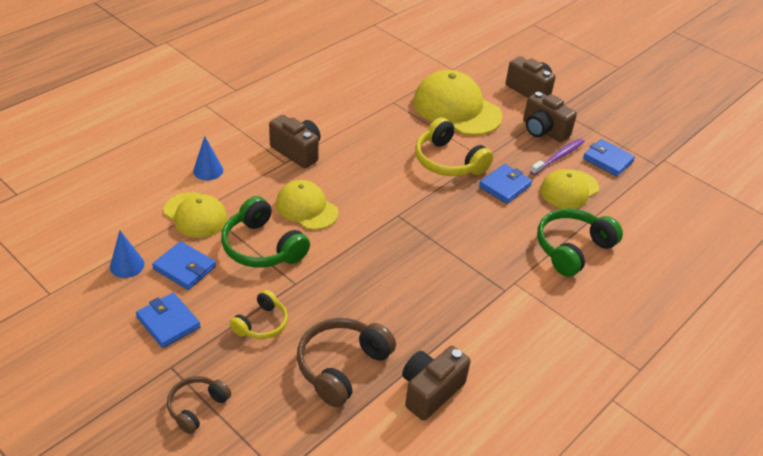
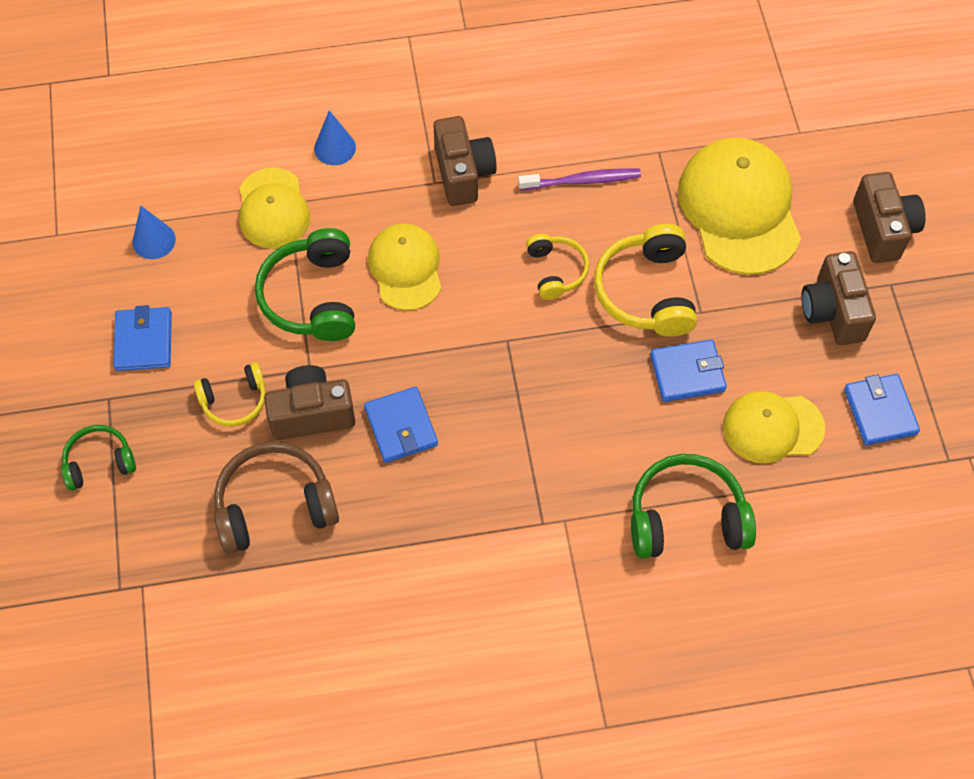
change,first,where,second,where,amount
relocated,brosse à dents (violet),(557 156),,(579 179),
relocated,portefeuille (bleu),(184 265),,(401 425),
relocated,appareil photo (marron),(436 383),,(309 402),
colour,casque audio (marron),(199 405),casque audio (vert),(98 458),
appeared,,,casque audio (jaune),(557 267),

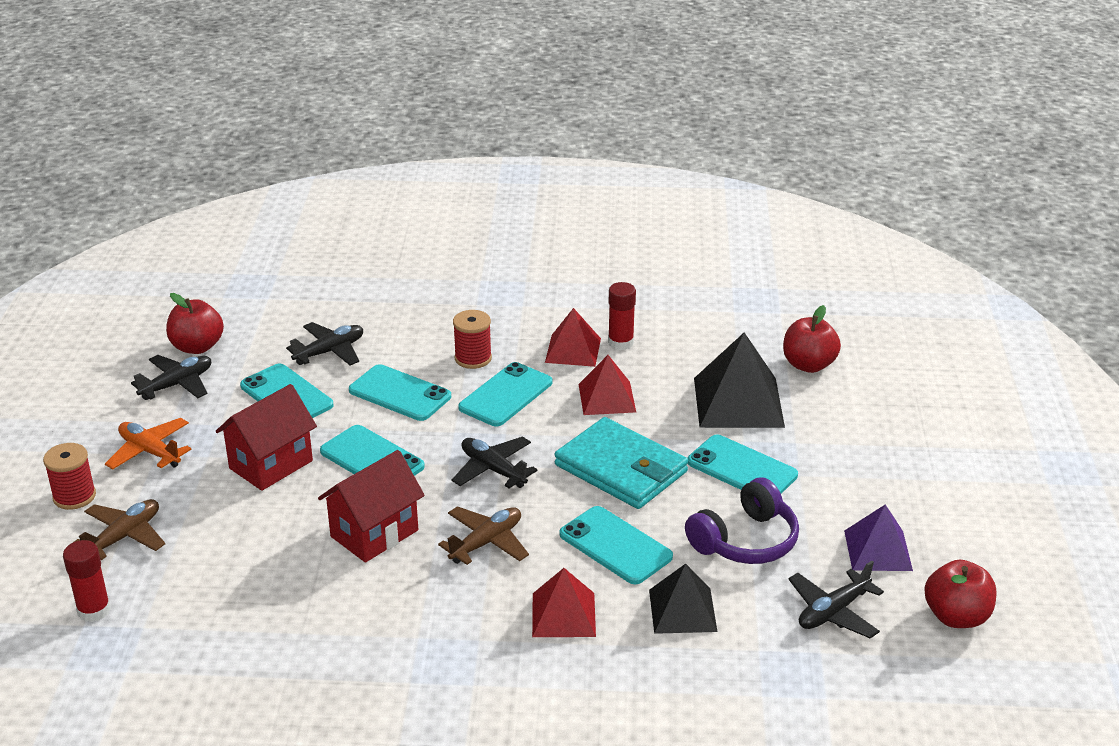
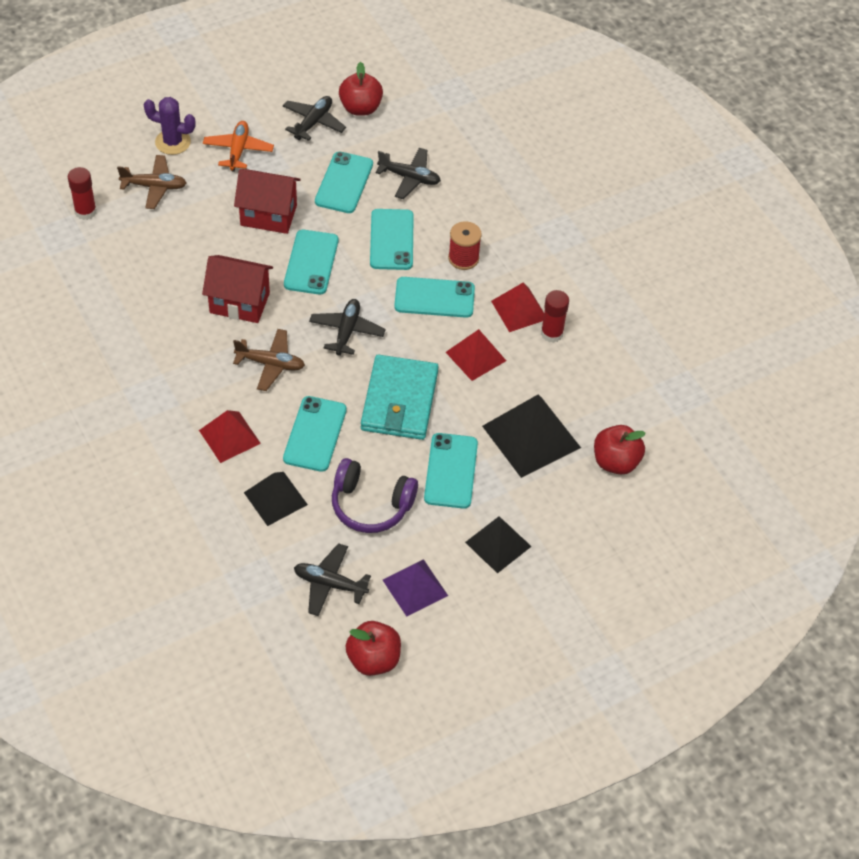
change,first,where,second,where,amount
spun,avion (noir),(171 377),,(314 118),75 degrees counterclockwise
exchanged,bobine (rouge),(69 476),cactus (violet),(170 126),
appeared,,,pyramide (noir),(498 544),

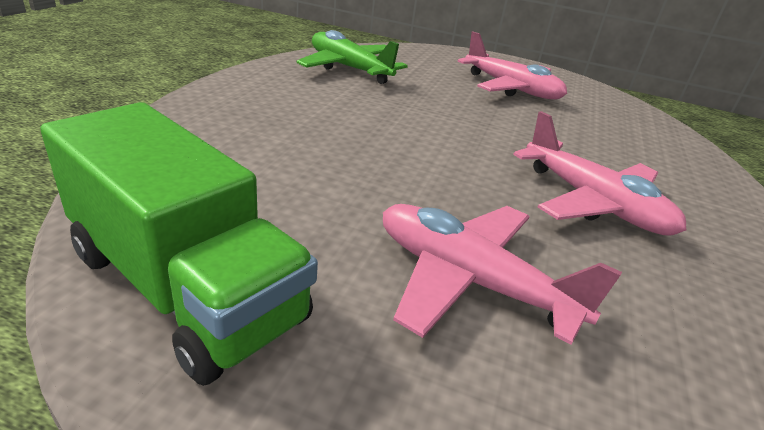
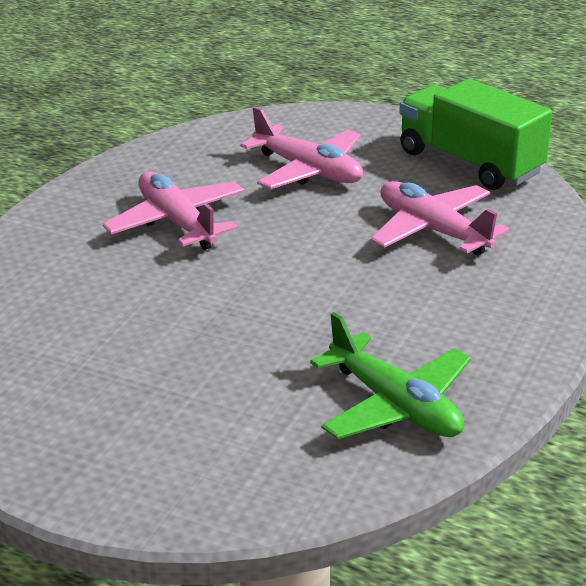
change,first,where,second,where,amount
relocated,avion (rose),(512 65),,(440 218),

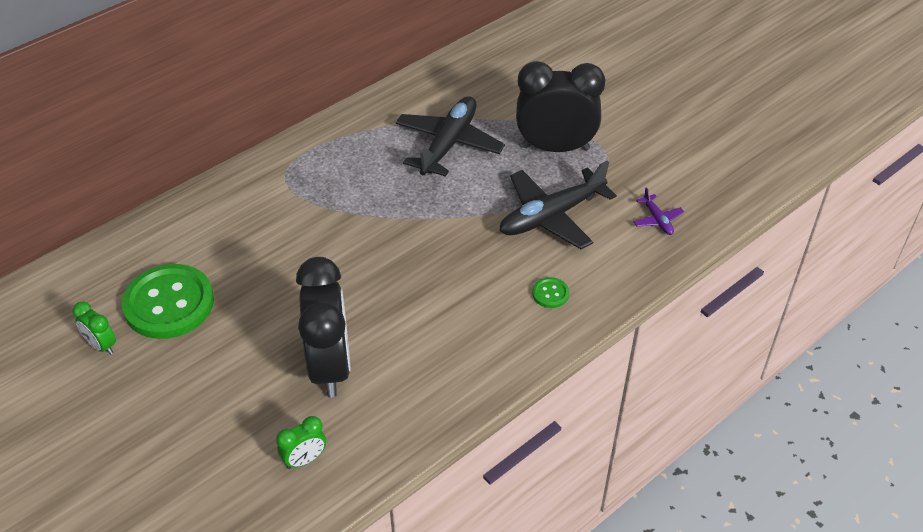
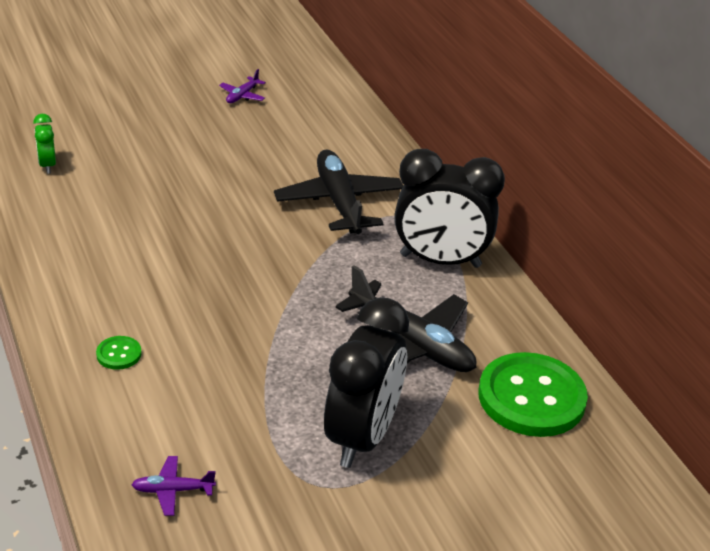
change,first,where,second,where,amount
relocated,avion (noir),(558 204),,(338 192),
relocated,réveil (noir),(323 327),,(449 208),
relocated,bouton (vert),(168 301),,(533 394),
exchanged,réveil (vert),(94 328),avion (violet),(242 86),

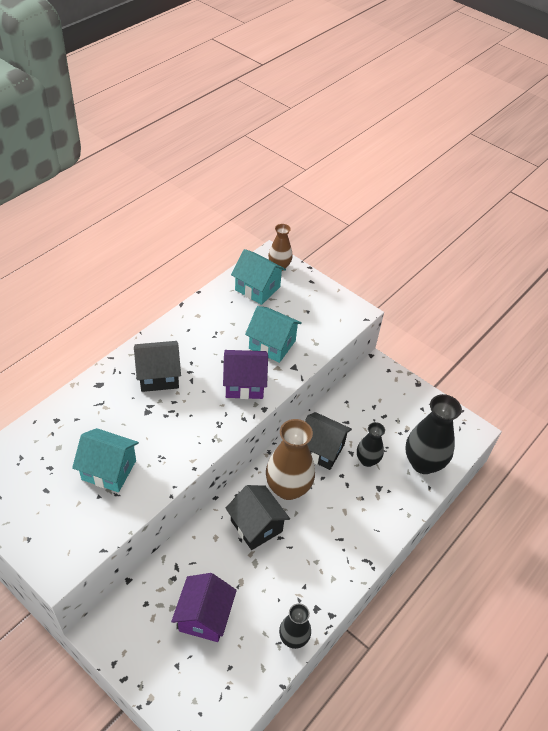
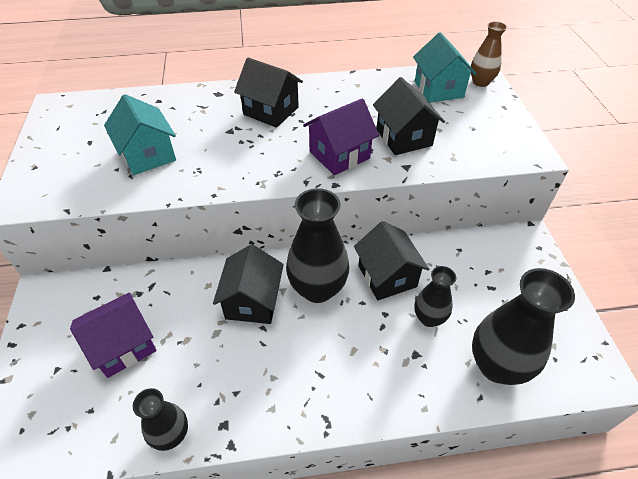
change,first,where,second,where,amount
colour,maison (turquoise),(273 334),maison (noir),(409 116),
spun,maison (violet),(245 374),,(341 136),75 degrees counterclockwise
colour,vase (marron),(290 459),vase (noir),(317 245),

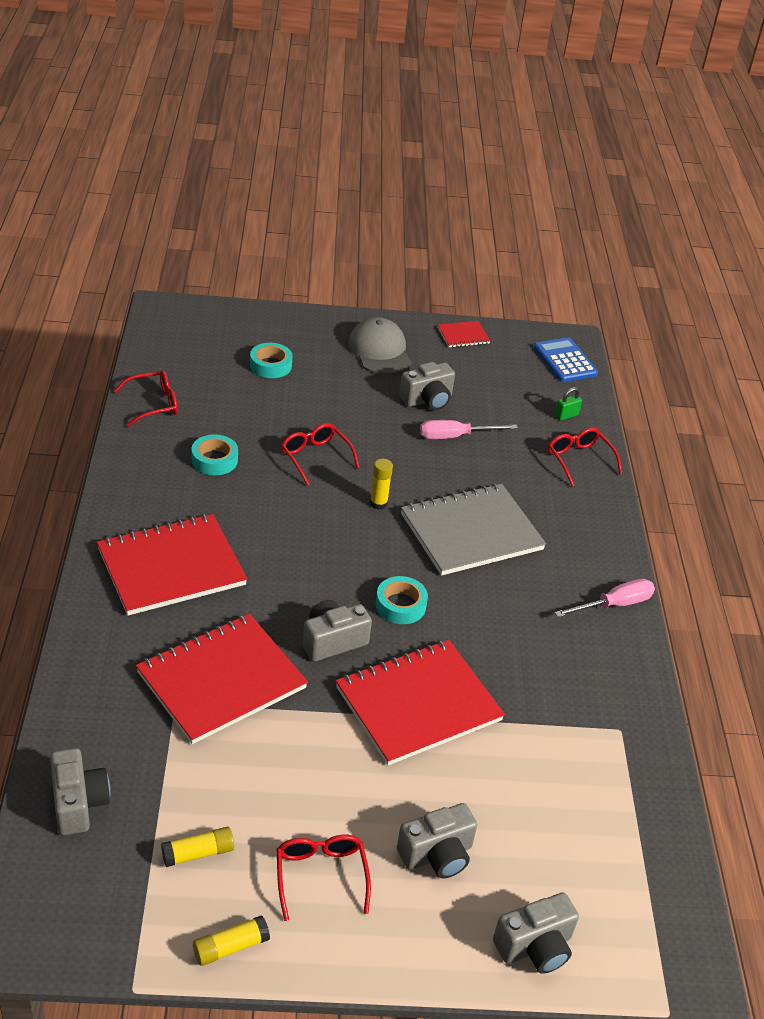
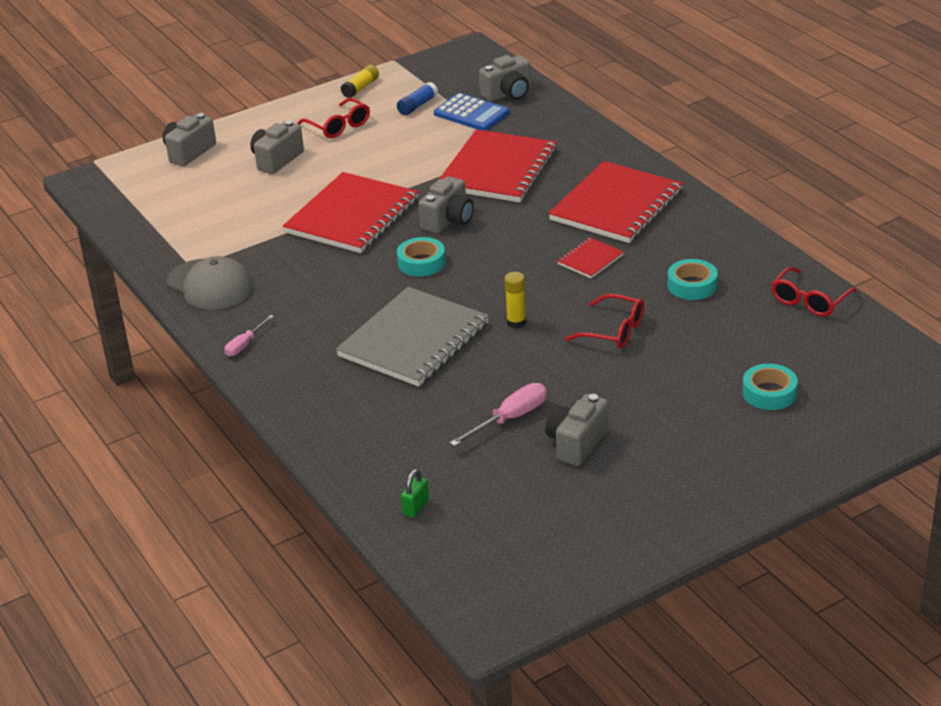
change,first,where,second,where,amount
relocated,casquette (gris),(379 346),,(210 283),
relocated,carnet (rouge),(464 334),,(590 258),
relocated,calculatrice (bleu),(566 359),,(472 112),
missing,lunettes (rouge),(585 457),,,
size,tournevis (rose),(604 598),,(249 335),x0.63
spun,appareil photo (gris),(80 791),,(505 78),75 degrees counterclockwise
colour,bâton de colle (jaune),(197 847),bâton de colle (bleu),(417 98),

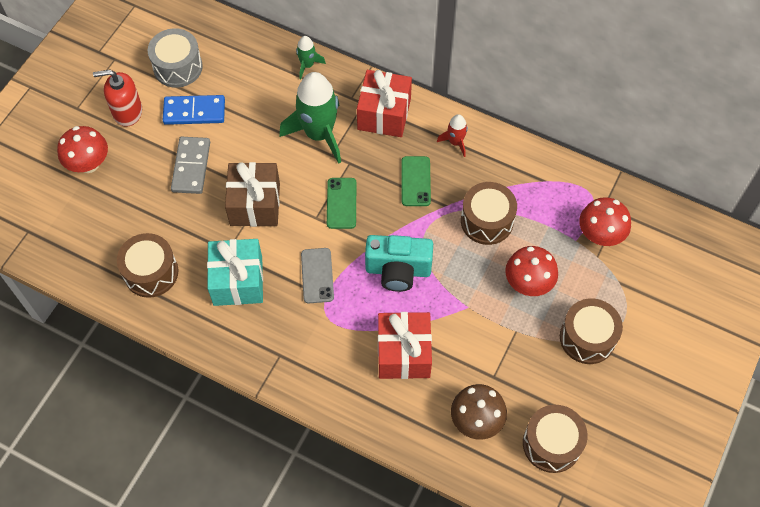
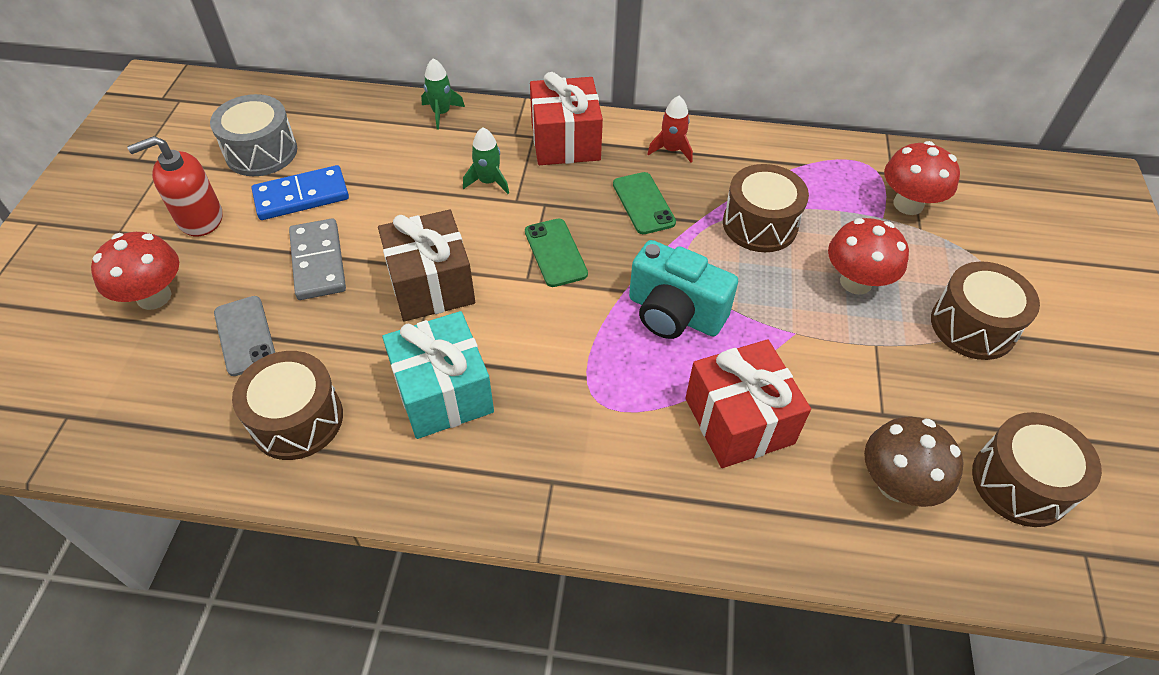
change,first,where,second,where,amount
size,fusée (vert),(310 118),,(486 160),x0.47
spun,appareil photo (turquoise),(399 263),,(683 289),45 degrees clockwise
relocated,téléphone (gris),(317 275),,(244 336),

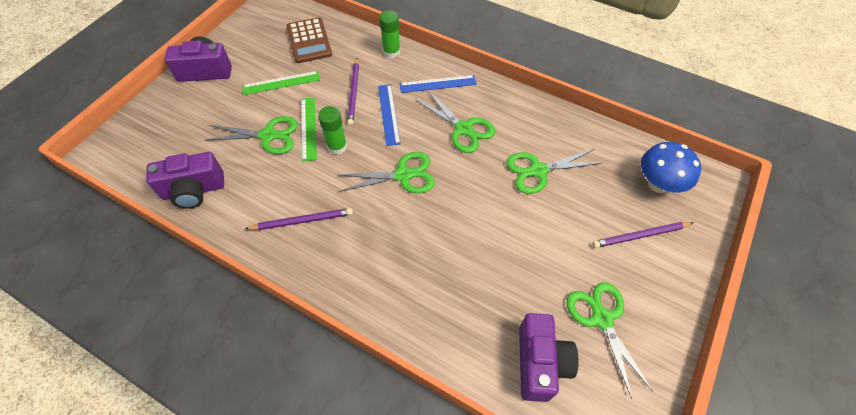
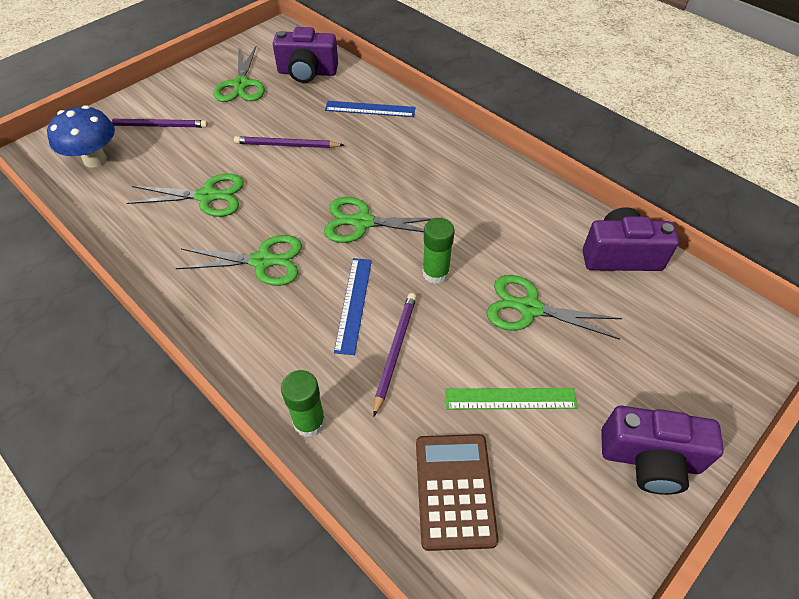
change,first,where,second,where,amount
relocated,règle (bleu),(438 84),,(370 109),
spun,ciseaux (vert),(455 122),,(239 260),120 degrees clockwise
missing,règle (vert),(309 129),,,
relocated,crayon (violet),(299 219),,(289 142),
spun,appareil photo (violet),(549 357),,(305 55),105 degrees counterclockwise

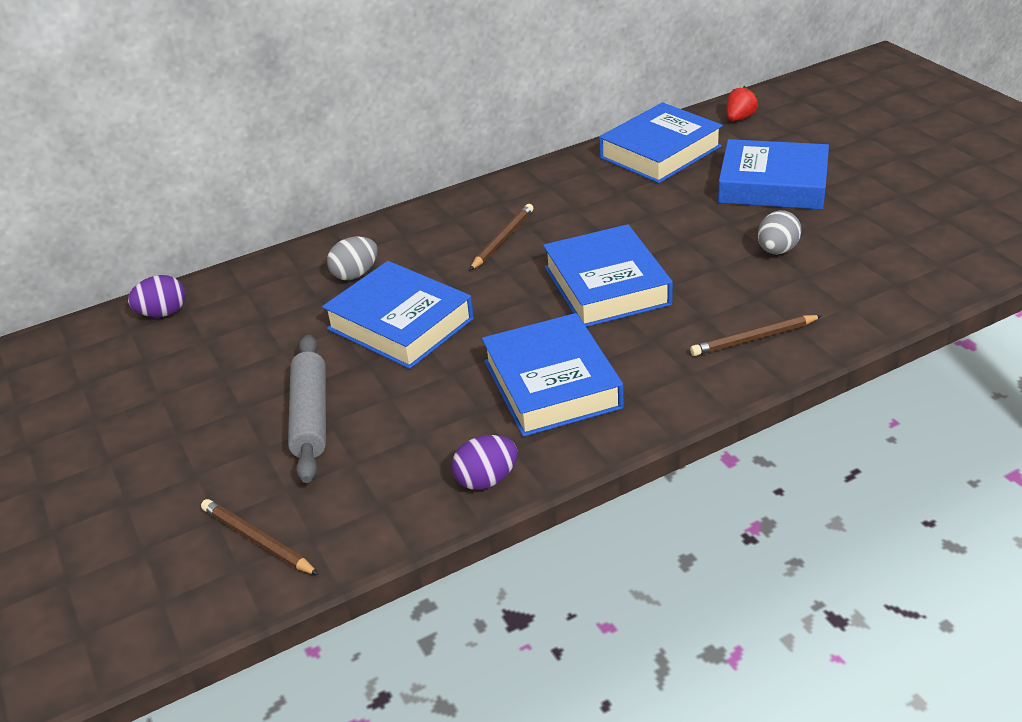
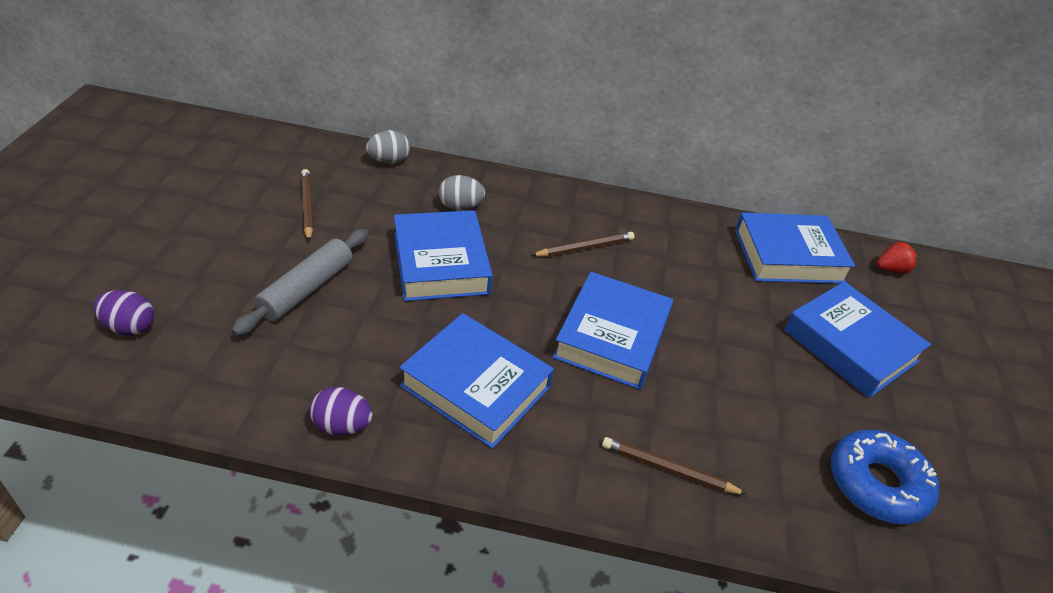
change,first,where,second,where,amount
relocated,œuf (gris),(780 232),,(388 147),
relocated,œuf (violet),(157 296),,(123 313),
spun,livre (bleu),(553 375),,(476 381),75 degrees counterclockwise
relocated,crayon (marron),(260 537),,(307 205),
appeared,,,beignet (bleu),(885 477),

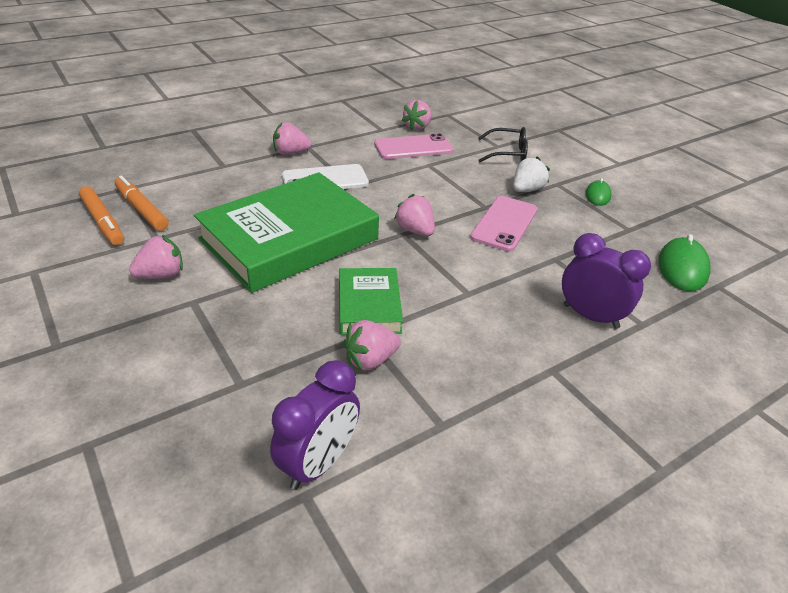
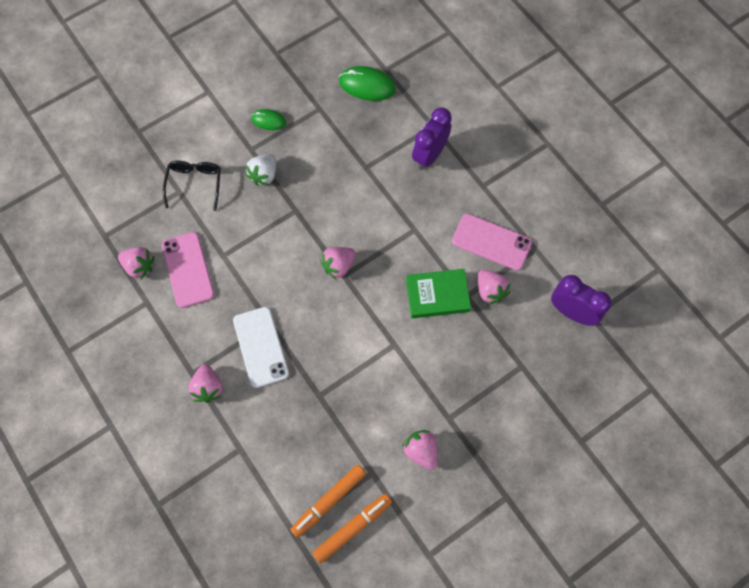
change,first,where,second,where,amount
spun,fraise (blanc),(531 174),,(261 170),105 degrees counterclockwise
missing,livre (vert),(286 232),,,
relocated,téléphone (rose),(503 224),,(492 242),

